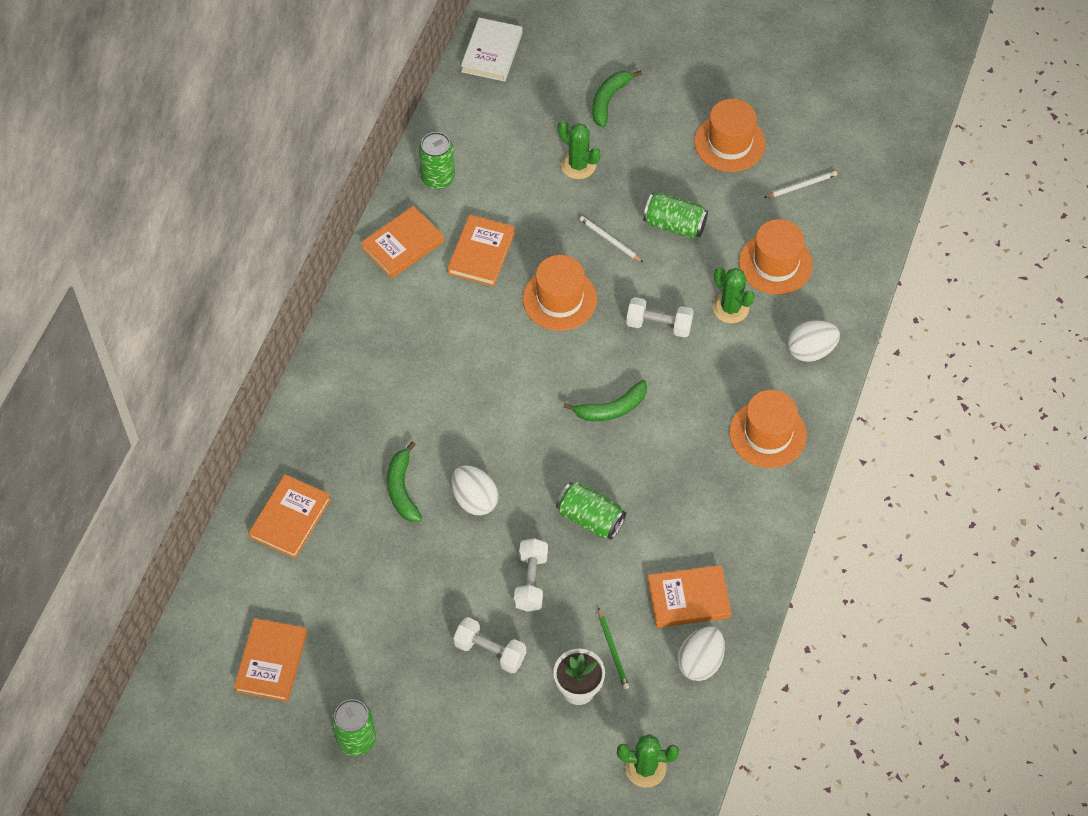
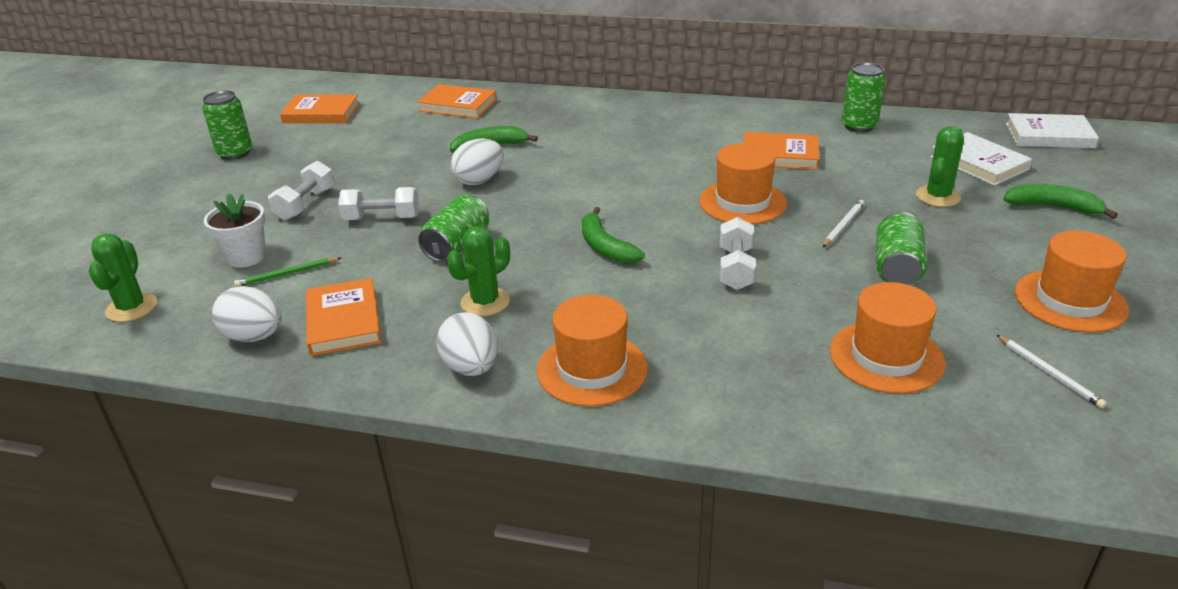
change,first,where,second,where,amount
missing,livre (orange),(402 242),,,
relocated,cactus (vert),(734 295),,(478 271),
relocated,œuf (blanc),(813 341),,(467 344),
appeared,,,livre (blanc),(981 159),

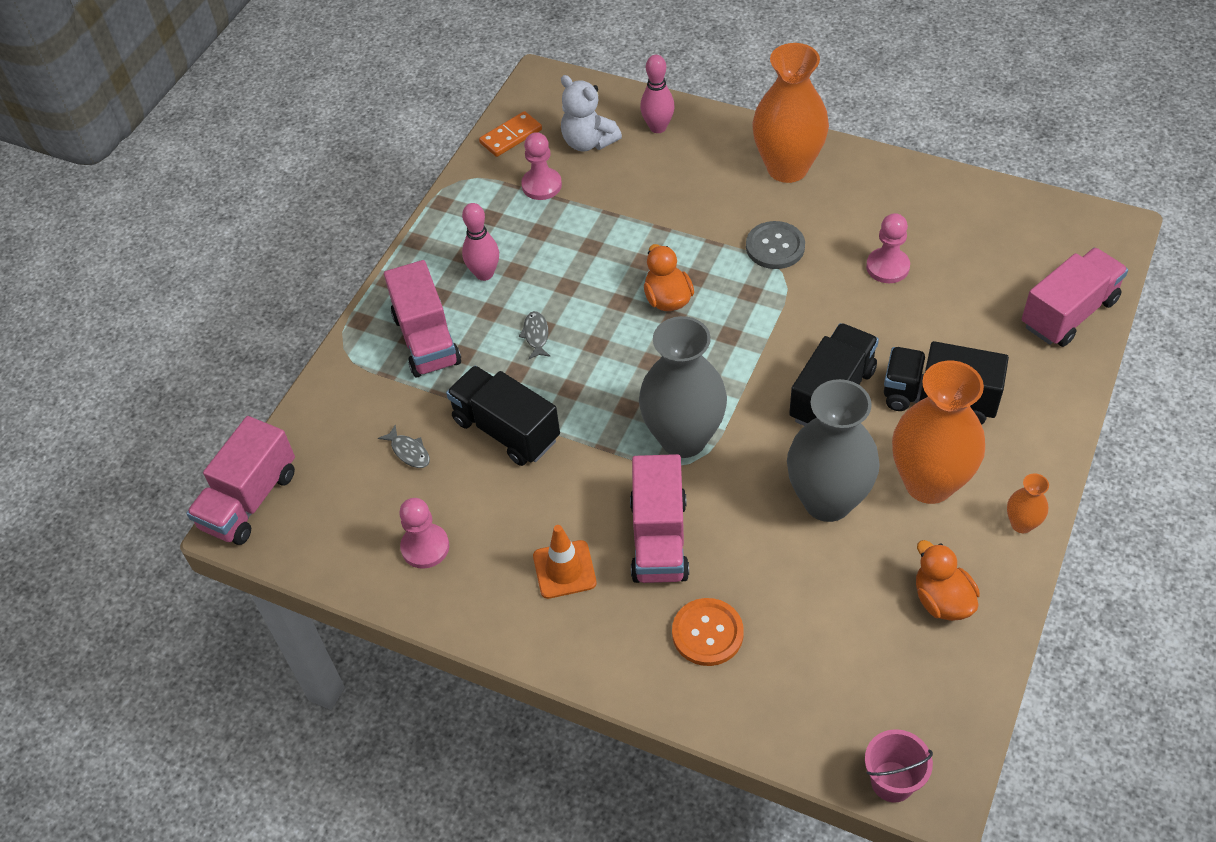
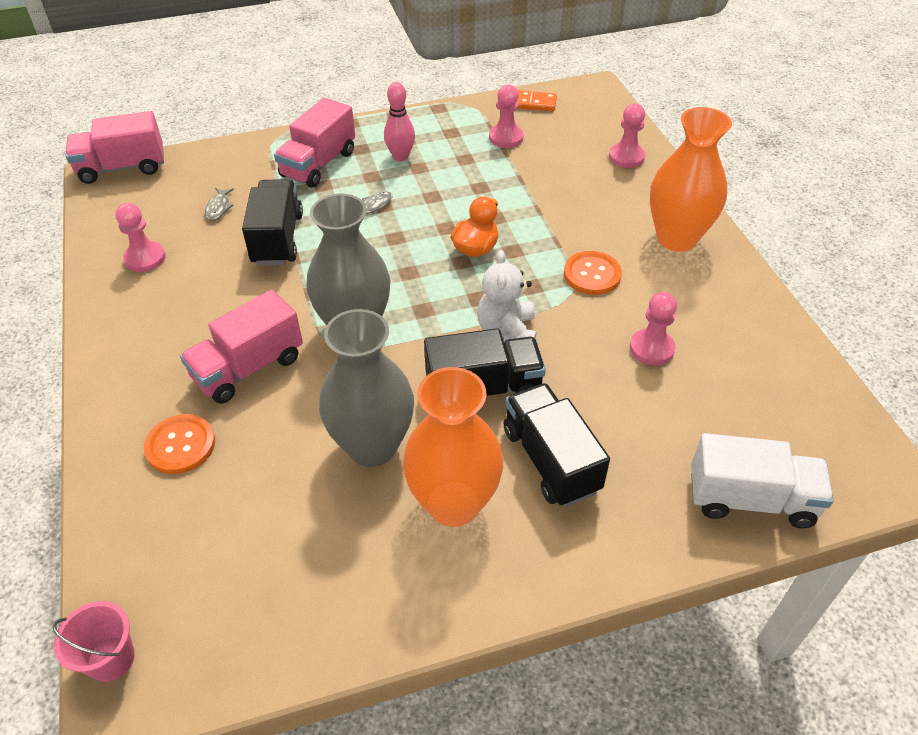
change,first,where,second,where,amount
exchanged,quille (rose),(657 94),pion (rose),(627 135),
relocated,ours en peluche (blanc),(591 113),,(506 296),
colour,bouton (gris),(775 245),bouton (orange),(593 273),
colour,camion (rose),(1075 297),camion (blanc),(762 480),
missing,vase (orange),(1028 503),,,
missing,cône de chantier (orange),(565 562),,,
missing,canard (orange),(948 580),,,

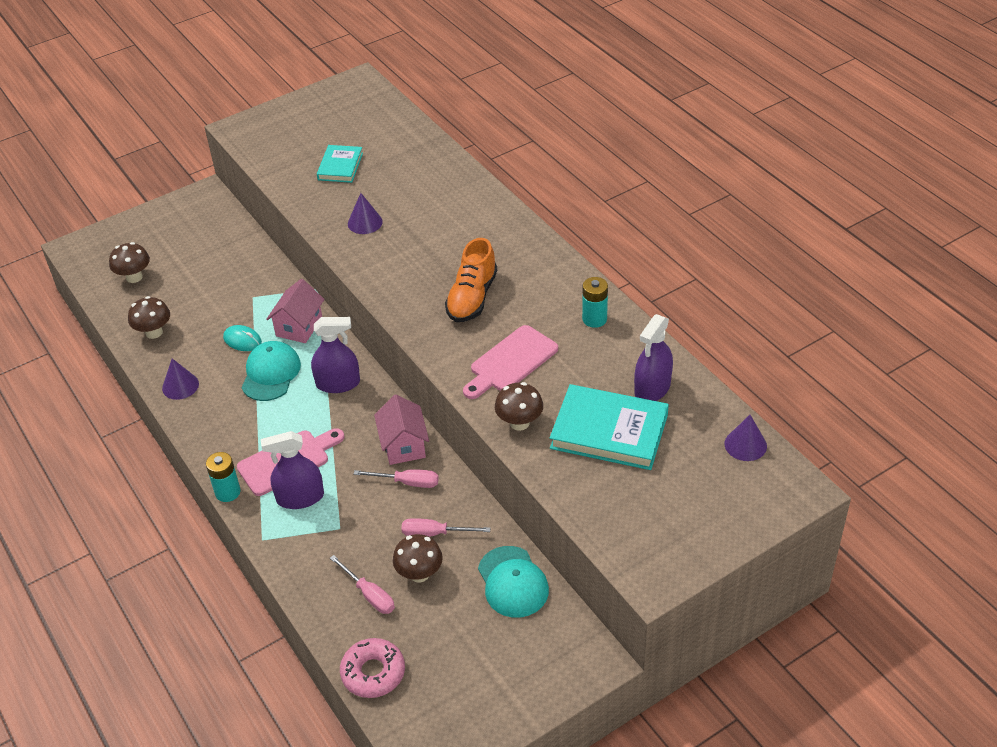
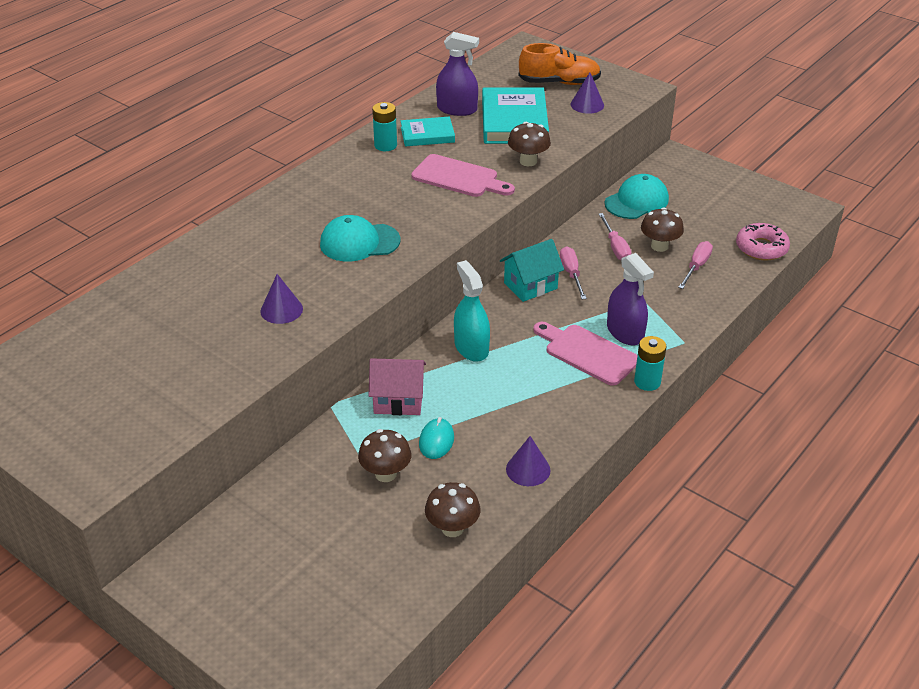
change,first,where,second,where,amount
relocated,livre (turquoise),(340 164),,(428 132),
relocated,chaussure (orange),(471 280),,(560 64),
relocated,champignon (marron),(129 262),,(384 455),
colour,vaporisateur (violet),(335 355),vaporisateur (turquoise),(472 311),
relocated,casquette (turquoise),(271 371),,(360 238),
colour,maison (rose),(401 430),maison (turquoise),(532 270),
relocated,cône (violet),(746 438),,(587 93),

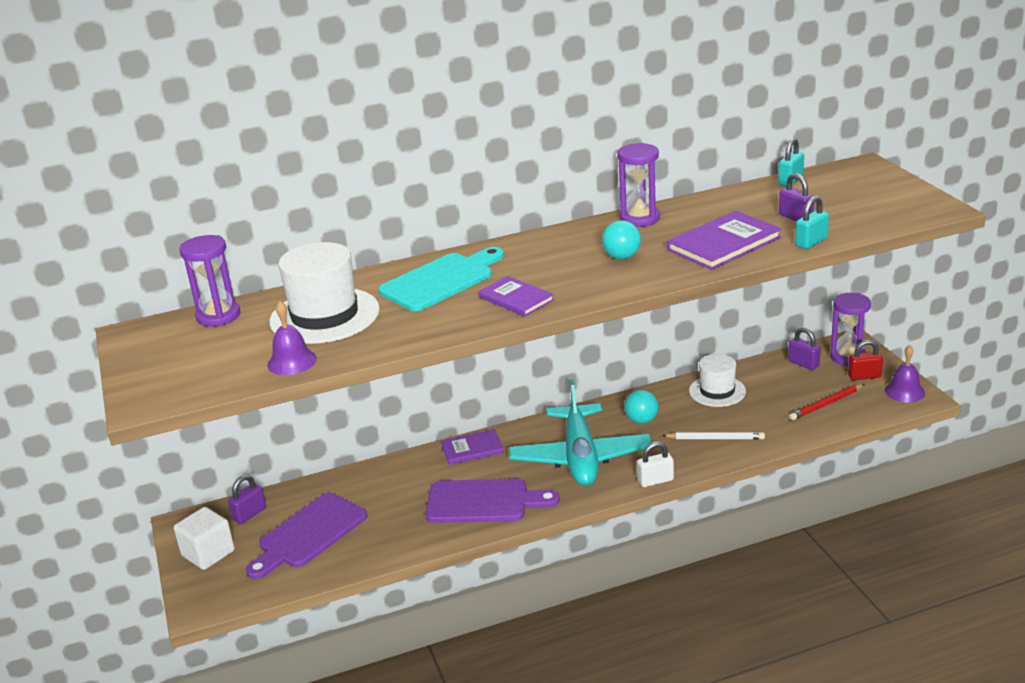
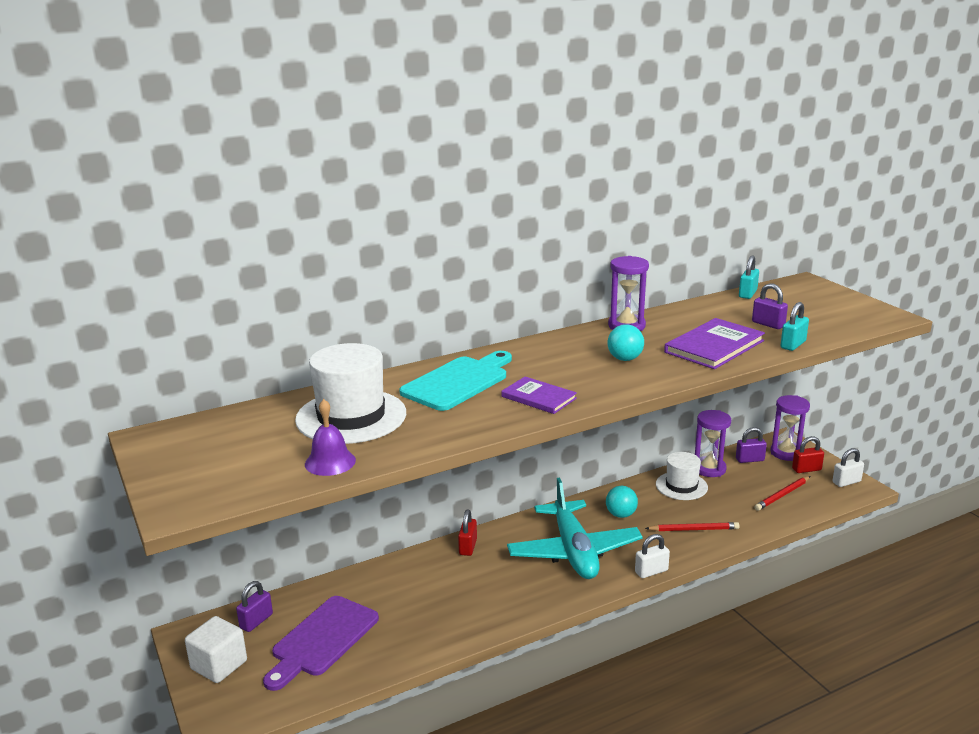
change,first,where,second,where,amount
relocated,sablier (violet),(210 281),,(713 443),
spun,cadenas (violet),(804 348),,(751 445),45 degrees counterclockwise
exchanged,cloche (violet),(905 373),cadenas (blanc),(848 467),
exchanged,livre (violet),(472 447),cadenas (rouge),(467 533),
colour,crayon (blanc),(713 436),crayon (rouge),(692 526),
missing,planche à découper (violet),(493 501),,,

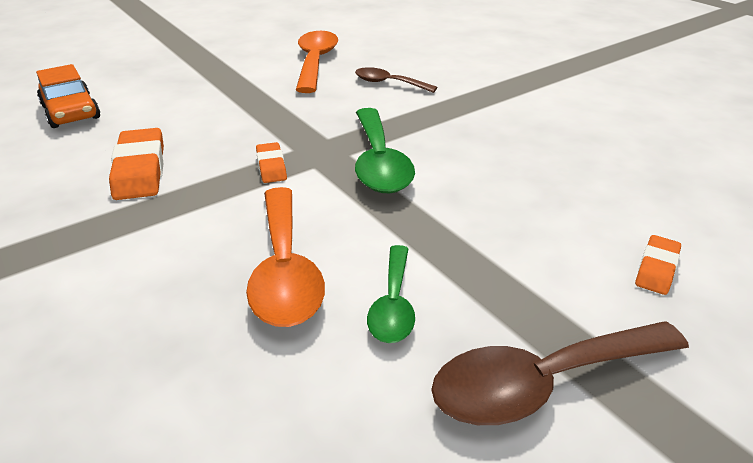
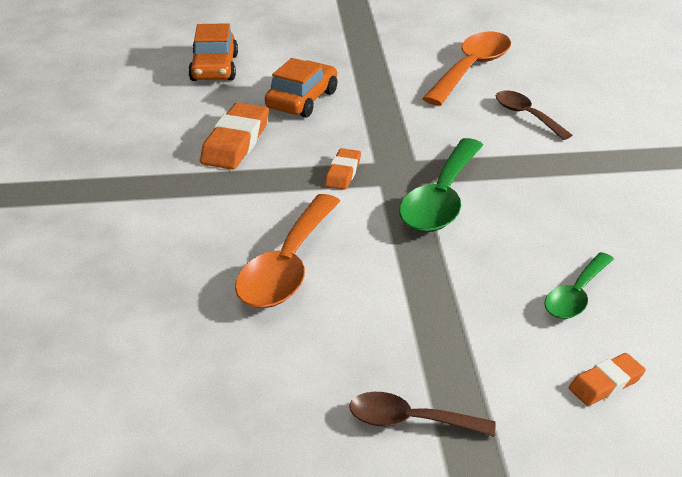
change,first,where,second,where,amount
relocated,cuillère (vert),(391 294),,(579 285),
size,cuillère (marron),(560 373),,(422 414),x0.60
appeared,,,voiture (orange),(301 88),

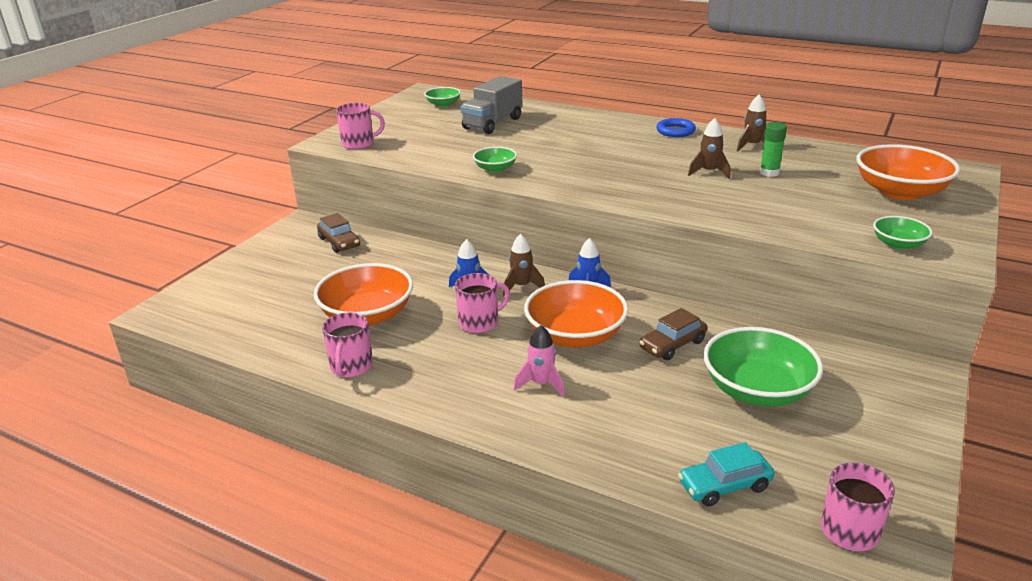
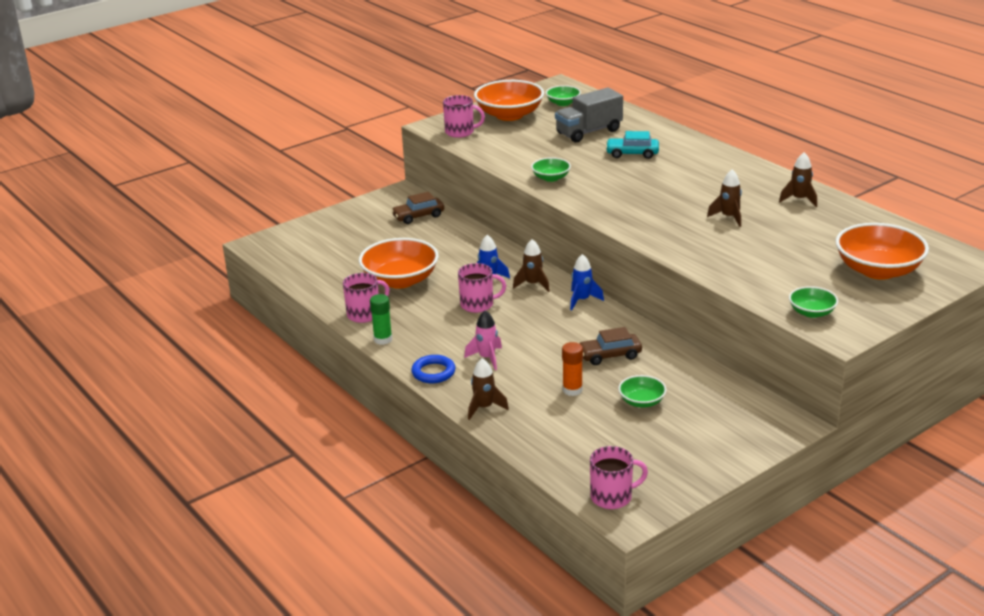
change,first,where,second,where,amount
relocated,anneau (bleu),(676 127),,(433 369),
relocated,bâton de colle (vert),(773 149),,(381 319),
spun,voiture (marron),(338 233),,(417 208),75 degrees clockwise
relocated,bol (orange),(576 314),,(509 100),
spun,tasse (rose),(347 345),,(366 298),150 degrees counterclockwise
size,bol (vert),(763 367),,(642 391),x0.51
relocated,voiture (turquoise),(726 474),,(632 145),
appeared,,,bâton de colle (orange),(572 369),
appeared,,,fusée (marron),(488 389),

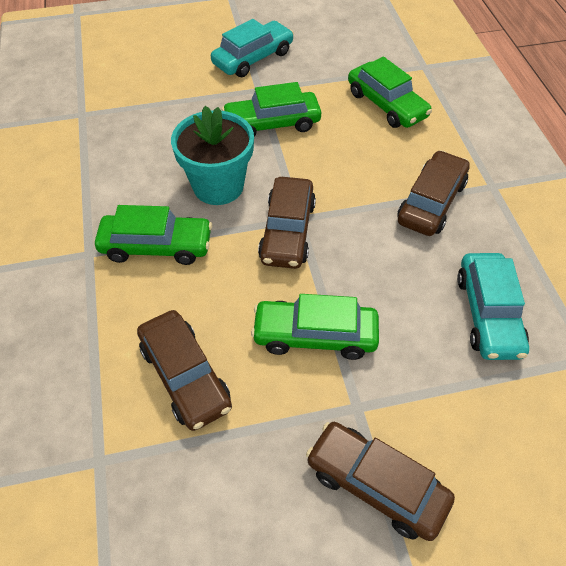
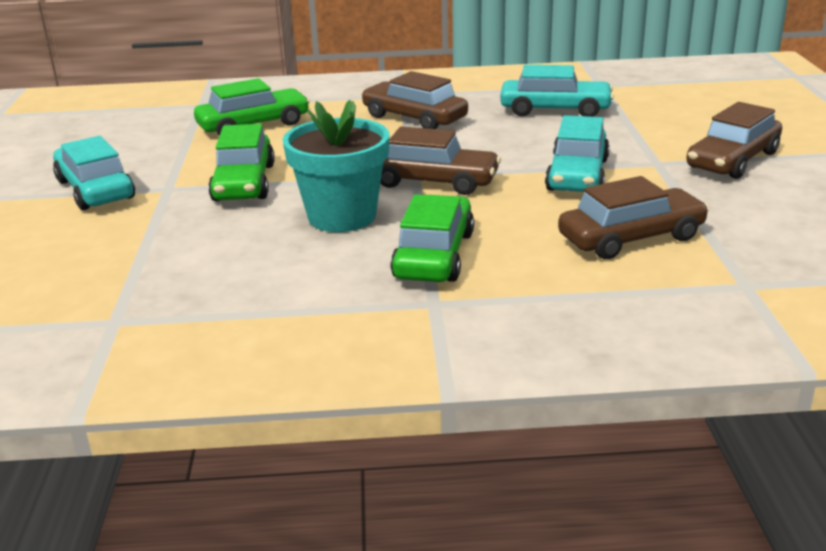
change,first,where,second,where,amount
colour,voiture (vert),(315 327),voiture (turquoise),(577 153),

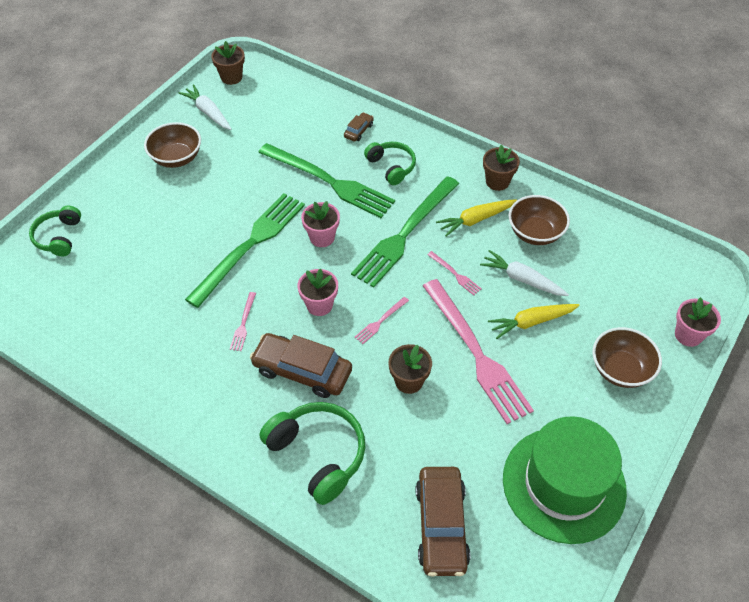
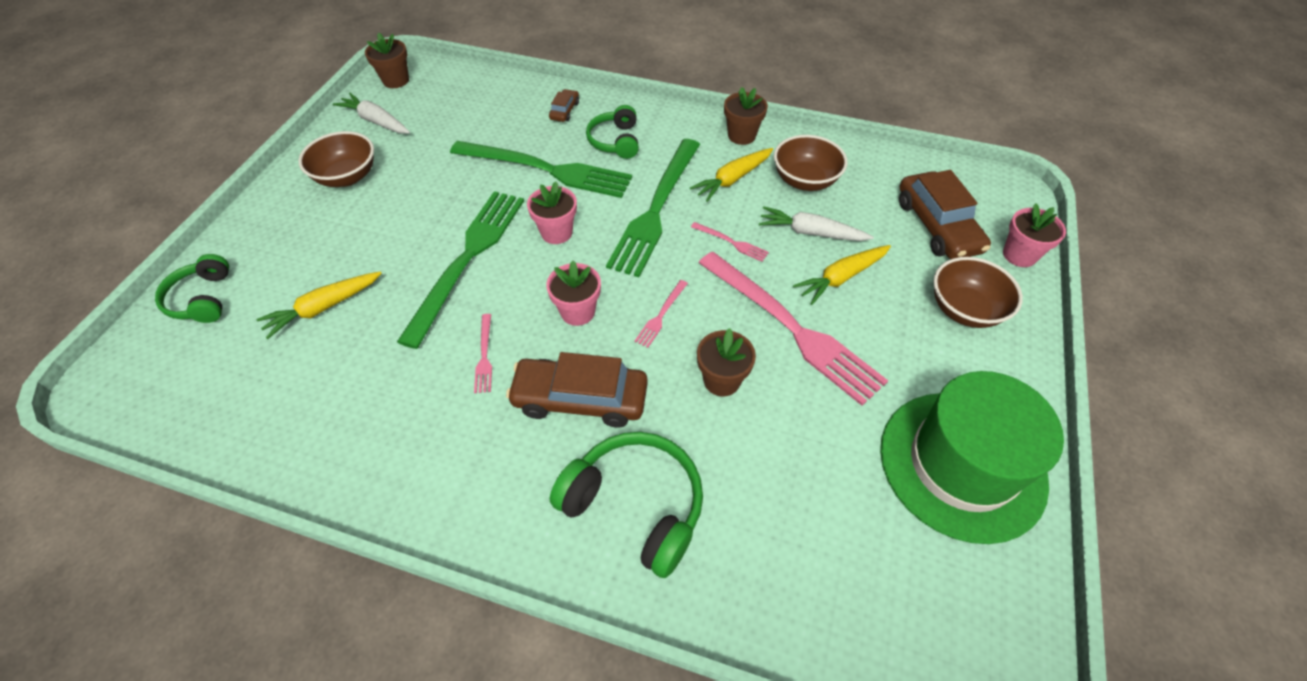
change,first,where,second,where,amount
spun,casque audio (vert),(390 163),,(612 132),135 degrees counterclockwise
relocated,voiture (marron),(443 522),,(945 214),
appeared,,,carotte (jaune),(319 305),

